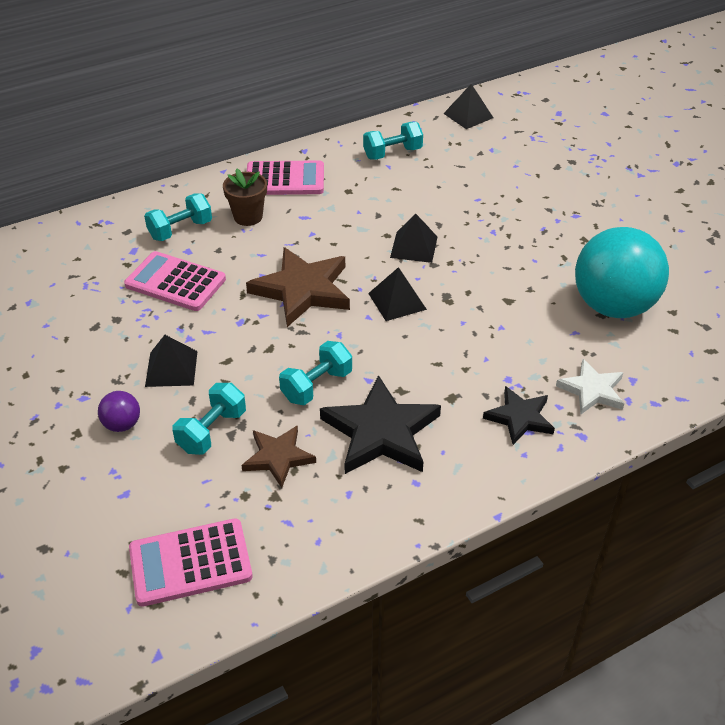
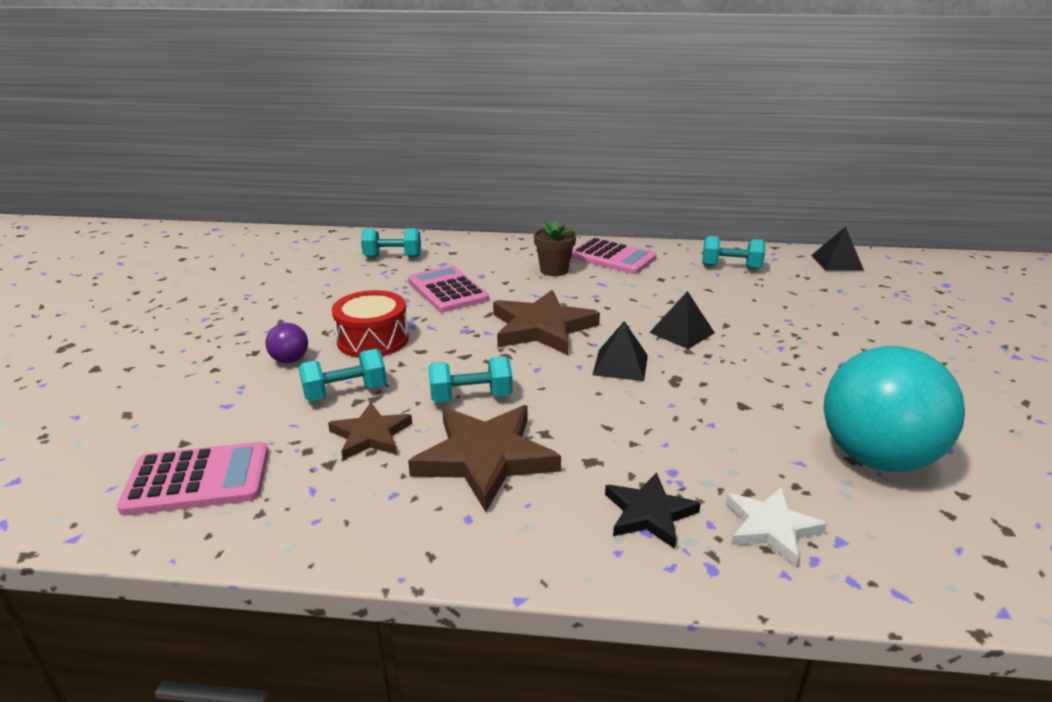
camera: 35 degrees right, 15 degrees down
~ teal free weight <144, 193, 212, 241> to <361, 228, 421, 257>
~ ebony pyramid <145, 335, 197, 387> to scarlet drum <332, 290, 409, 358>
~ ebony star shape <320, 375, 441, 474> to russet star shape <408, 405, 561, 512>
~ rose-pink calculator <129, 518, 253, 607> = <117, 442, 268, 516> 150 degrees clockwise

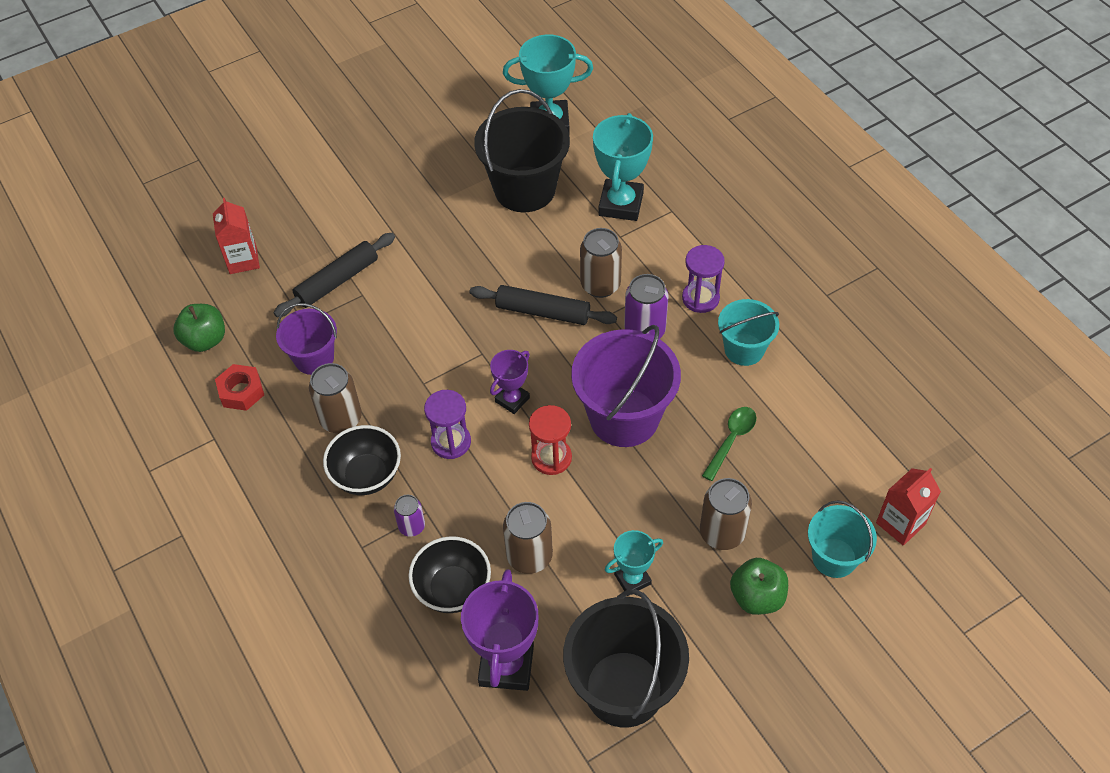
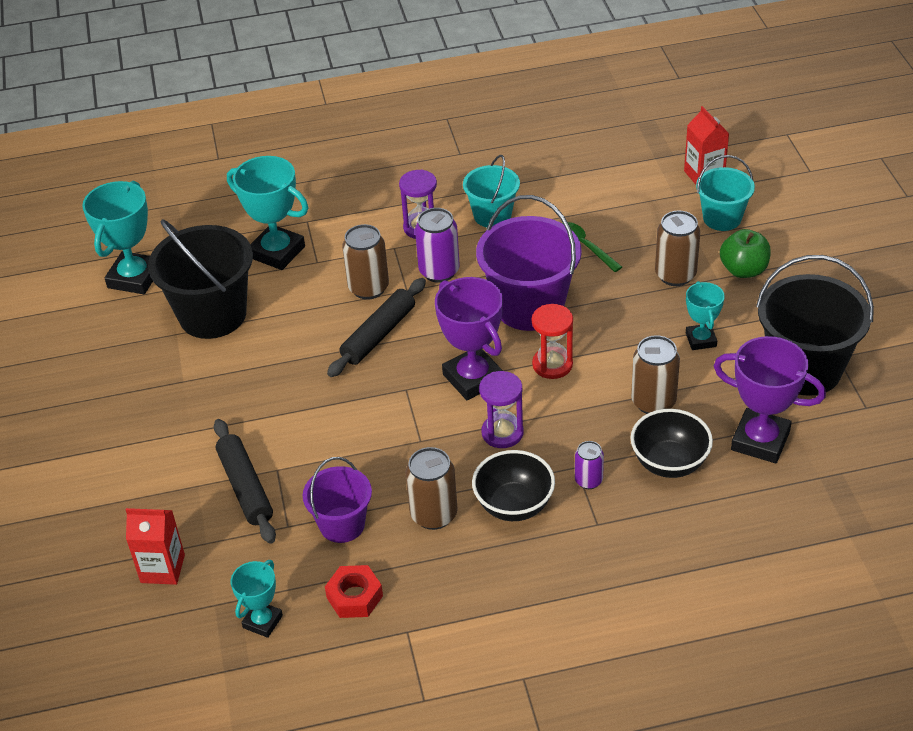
camera: 70 degrees left, 10 degrees down
~ leaf-green apple <173, 304, 225, 352> to teal trophy <231, 560, 283, 638>
~ royal purple trophy <490, 350, 530, 414> = <435, 277, 503, 400> x1.73

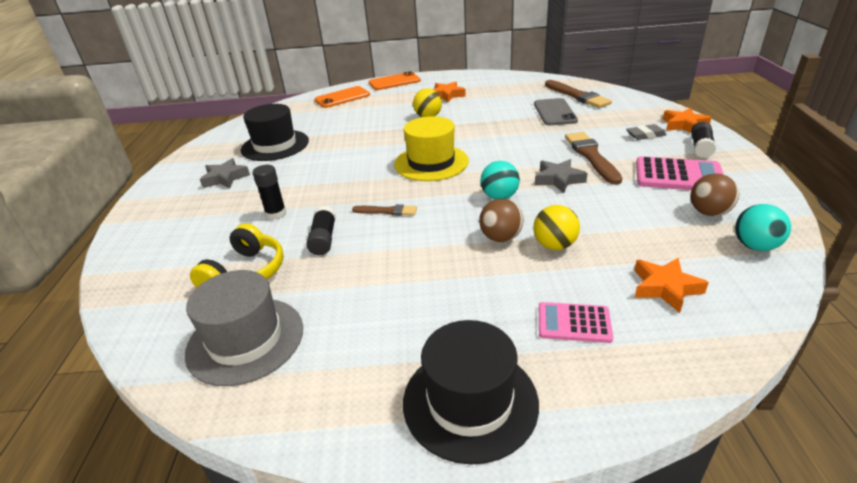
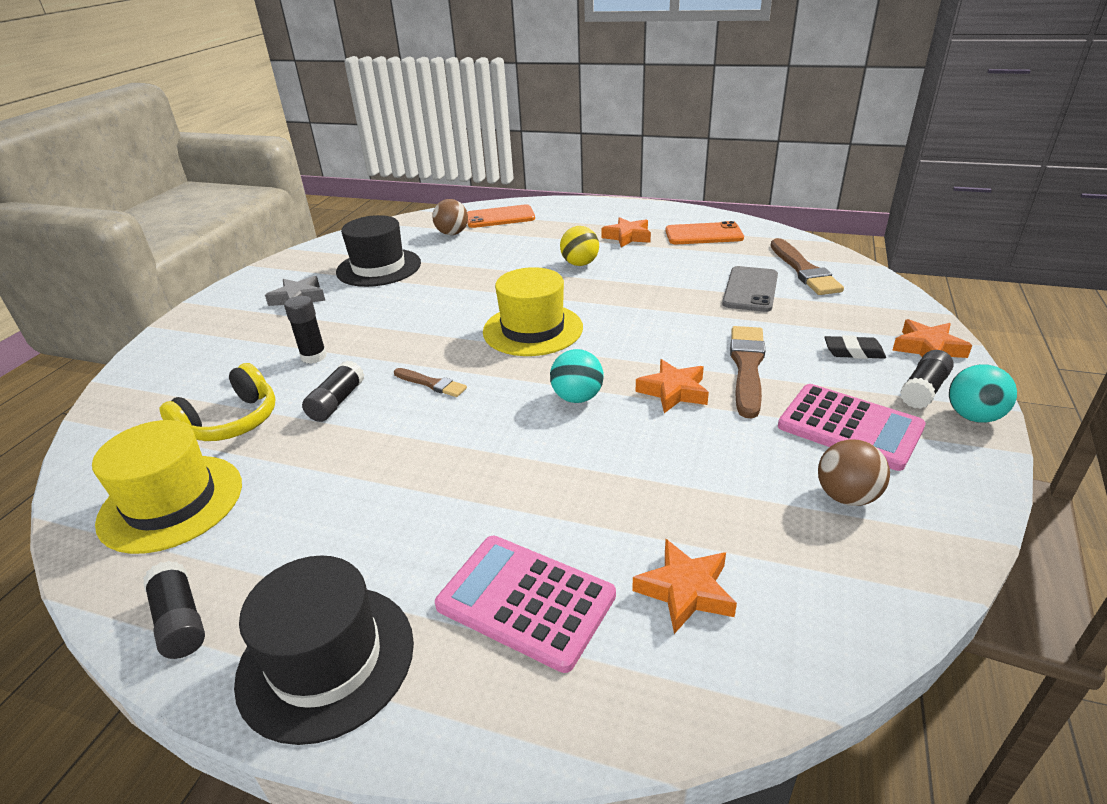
camera: 20 degrees right, 0 degrees up
~ orange-coloured phone <368, 71, 421, 90> to <666, 221, 744, 244>
~ ash-grey eraser <626, 124, 667, 140> to ebony eraser <824, 335, 886, 359>
~ ash-grey star shape <535, 159, 588, 193> to orange-coloured star shape <636, 359, 709, 413>
~ russet sphere <479, 199, 524, 242> to <432, 199, 468, 235>
~ teal sphere <735, 204, 791, 251> to <949, 364, 1017, 423>
- golden sphere <533, 205, 580, 250>
~ ash-grey top hat <185, 270, 303, 386> to golden top hat <92, 420, 242, 554>
~ rose-pink calculator <539, 302, 613, 343> = <435, 536, 616, 673> x1.61
+ ebony glue stick <143, 561, 205, 659>

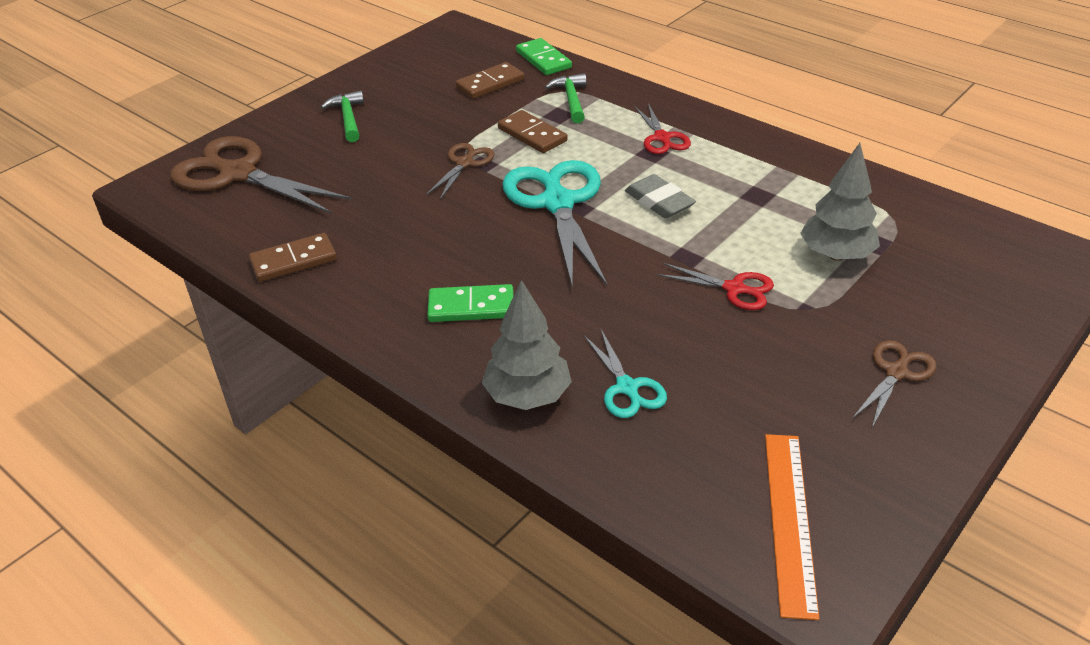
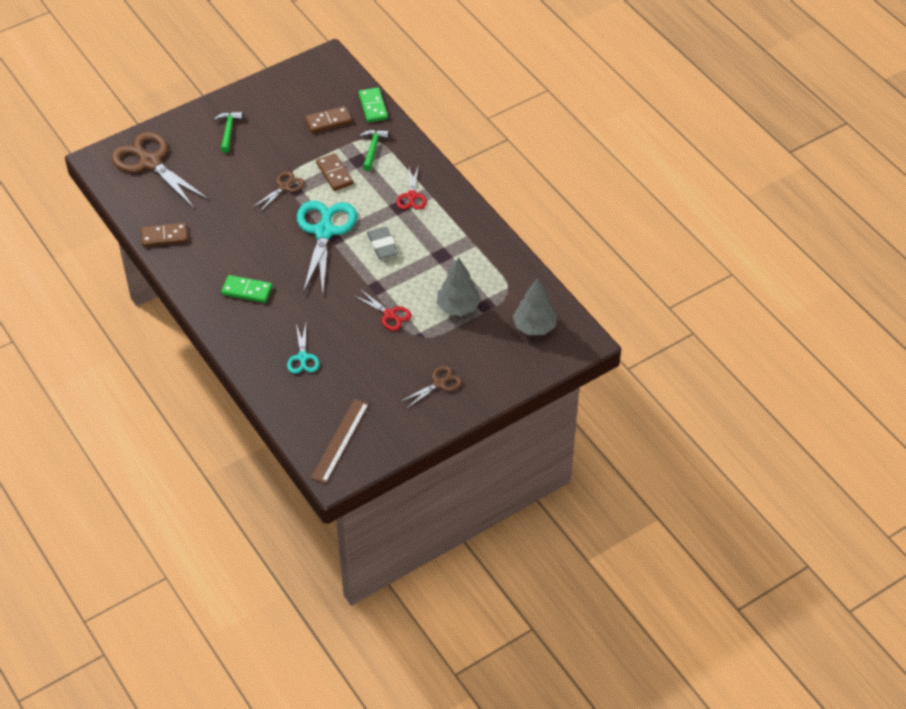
camera: 15 degrees right, 10 degrees up
~ ash-grey toy tree <482, 280, 572, 410> to <513, 277, 557, 335>
~ orange-coloured straightedge <765, 434, 820, 620> to russet straightedge <311, 399, 369, 484>

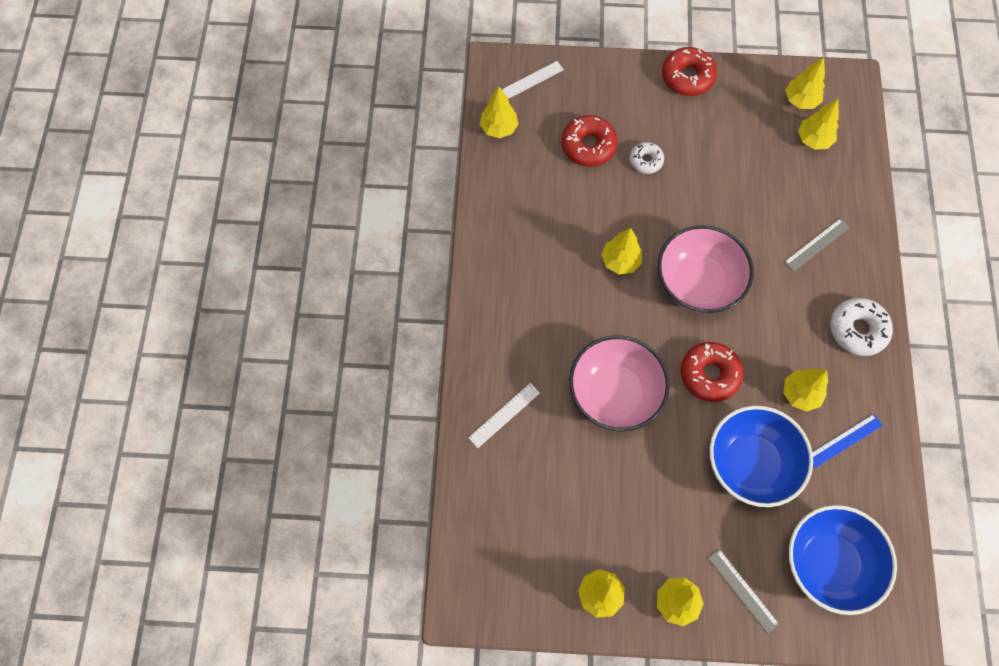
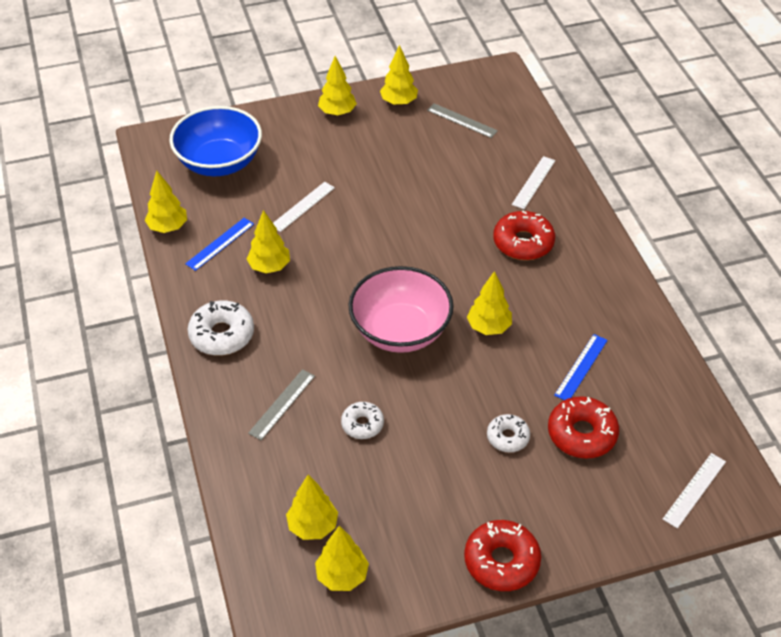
camera: 160 degrees right, 20 degrees down
~ golden toy tree <480, 87, 518, 138> to <145, 171, 187, 233>
- rose-pink deep dish <569, 335, 670, 431>
~ scarlet donut <681, 342, 743, 402> to <493, 211, 555, 260>
~ cobalt deep dish <709, 406, 813, 507> to pure white straightedge <273, 182, 335, 232>
~ ash-grey straightedge <708, 549, 779, 634> to <427, 103, 498, 138>
+ cobalt straightedge <554, 334, 608, 400>
+ pure white donut <341, 402, 384, 439>

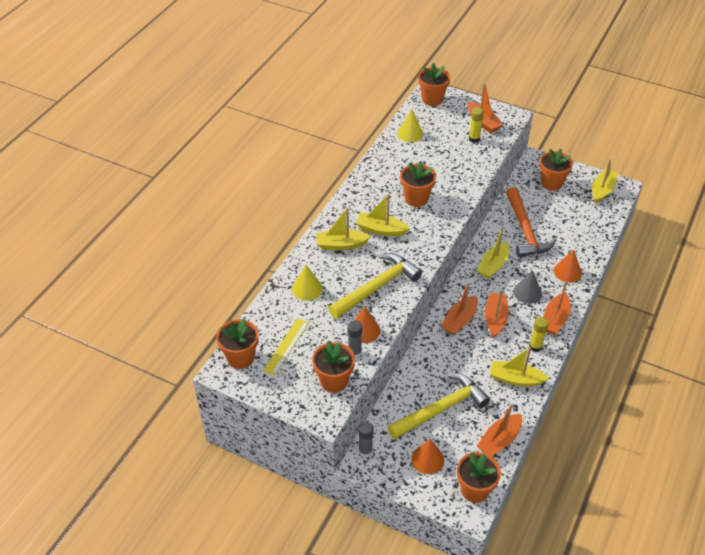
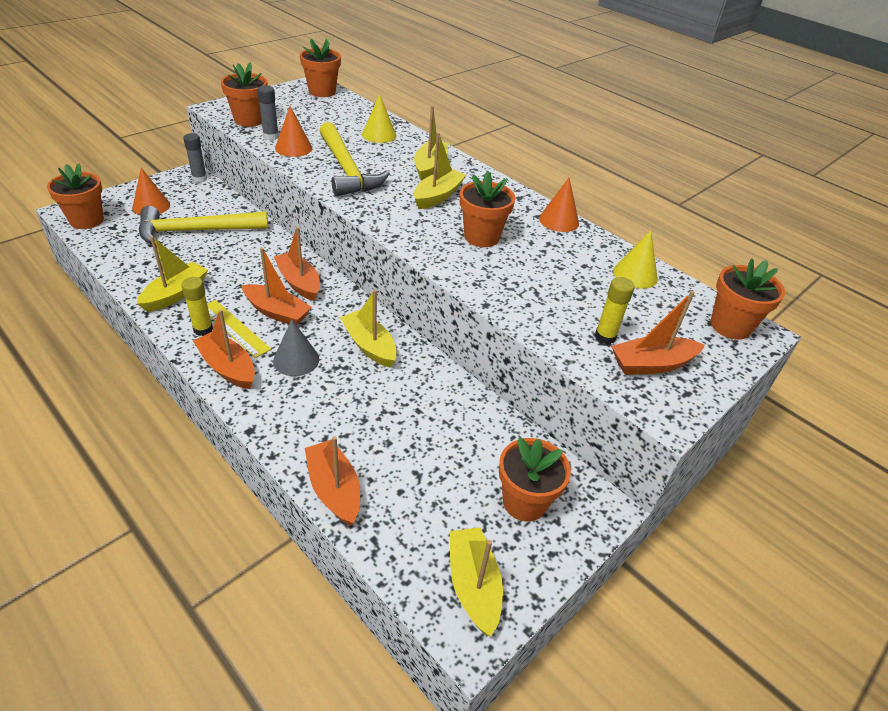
camera: 105 degrees right, 5 degrees down
~ golden sailboat <592, 159, 619, 203> = <450, 527, 503, 637> 150 degrees counterclockwise
- orange-coloured carpenter's hammer <506, 187, 557, 257>
~ orange-coloured cone <554, 250, 582, 283> to <539, 178, 579, 232>
~ golden straightedge <263, 318, 309, 376> to <207, 300, 271, 358>
~ golden carpenter's hammer <388, 373, 490, 439> = <139, 206, 268, 244> 90 degrees clockwise
~ orange-coloured sailboat <477, 404, 522, 457> to <305, 436, 360, 526>

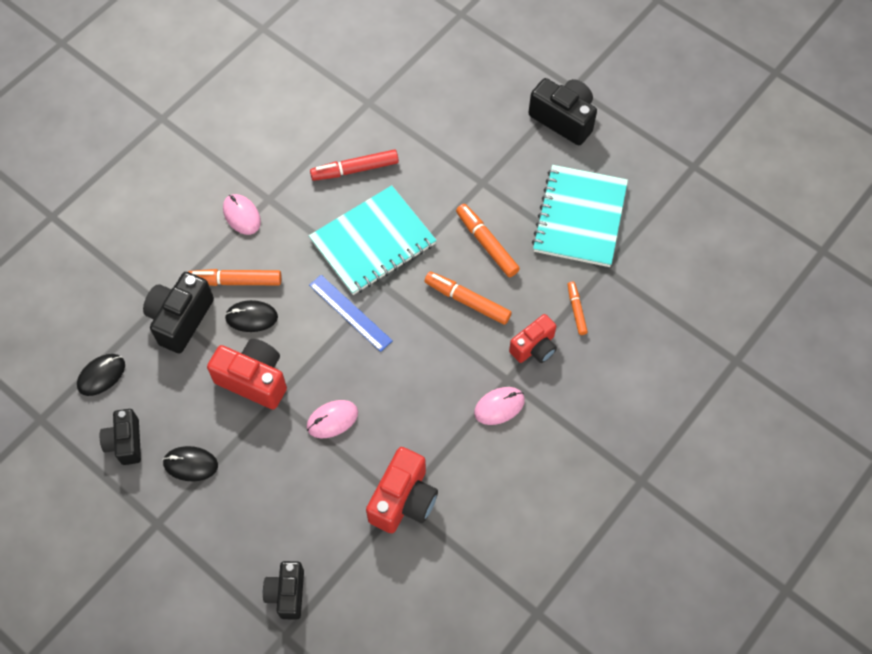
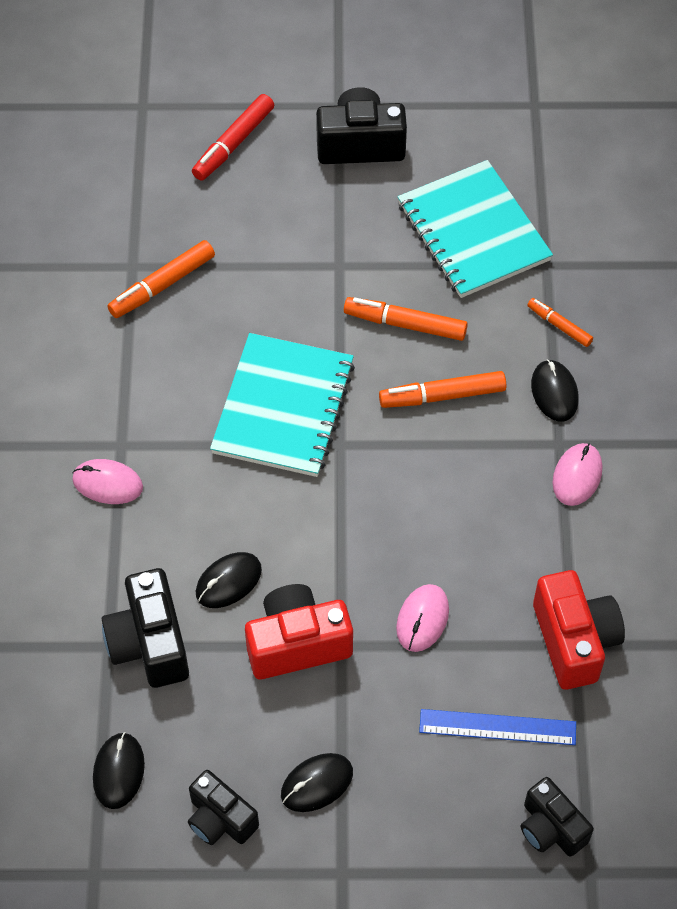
camera: 40 degrees left, 5 degrees down
~ scarlet marker pen <310, 150, 399, 181> to <192, 94, 274, 181>
~ orange-coloured marker pen <188, 269, 281, 286> to <107, 240, 215, 318>
~ cobalt straightedge <309, 275, 393, 352> to <419, 709, 576, 745>
~ scarlet photo camera <509, 314, 557, 363> to ebony computer mouse <531, 359, 579, 421>

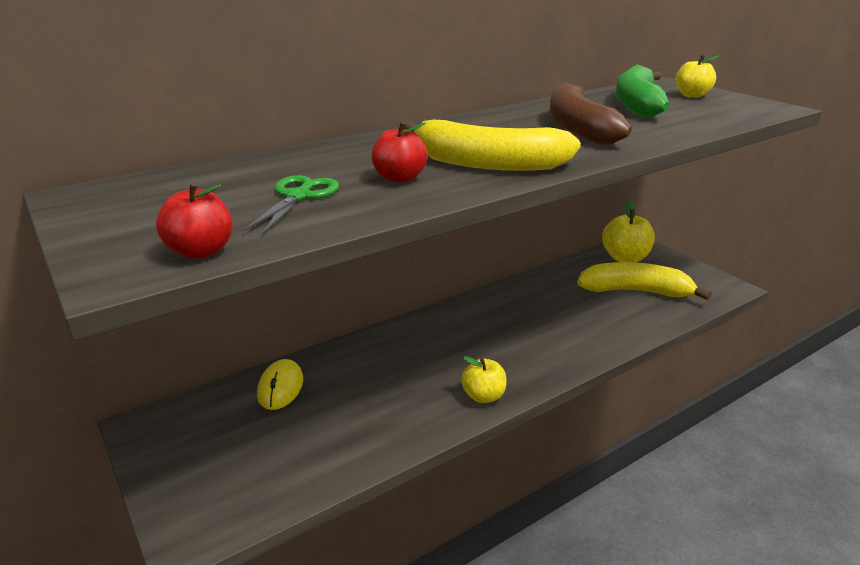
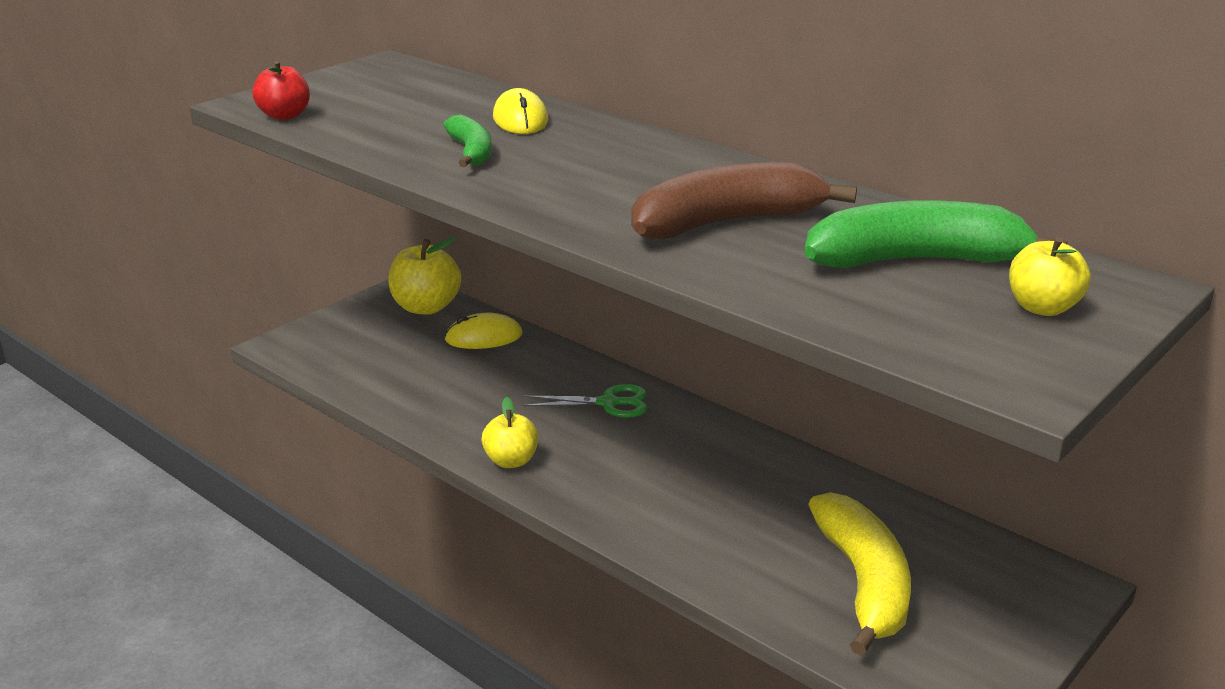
camera: 75 degrees right, 0 degrees up
- golden banana fruit <404, 120, 581, 171>
~ scarlet apple <371, 122, 428, 183> to leaf-green banana fruit <443, 114, 492, 167>
~ leaf-green scissors <243, 175, 339, 236> to <523, 384, 647, 418>
~ golden apple <602, 201, 655, 262> to <389, 236, 461, 315>
+ golden computer mouse <493, 88, 548, 134>

